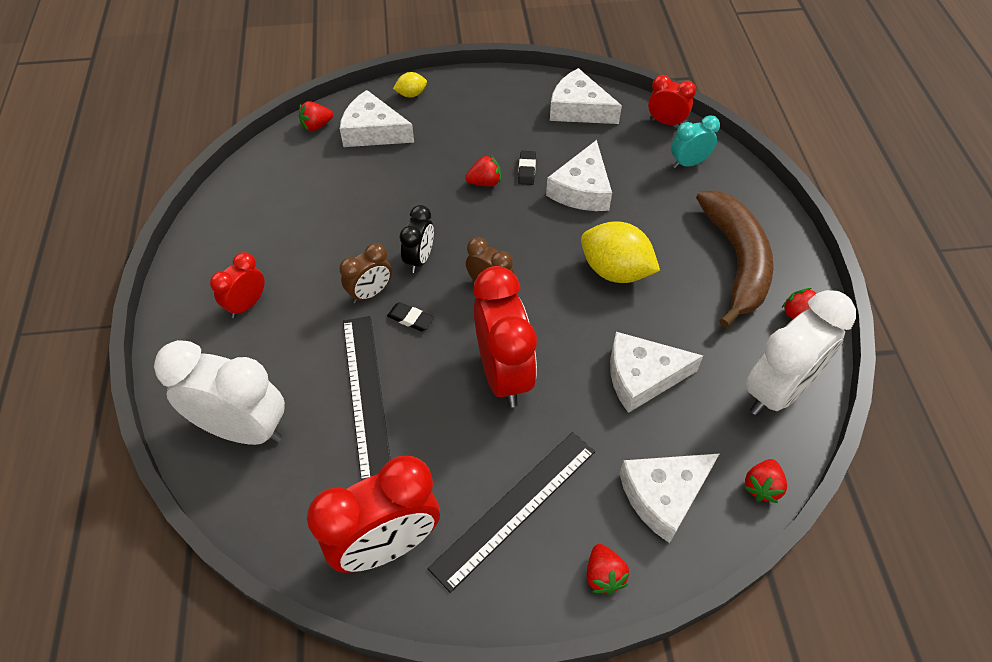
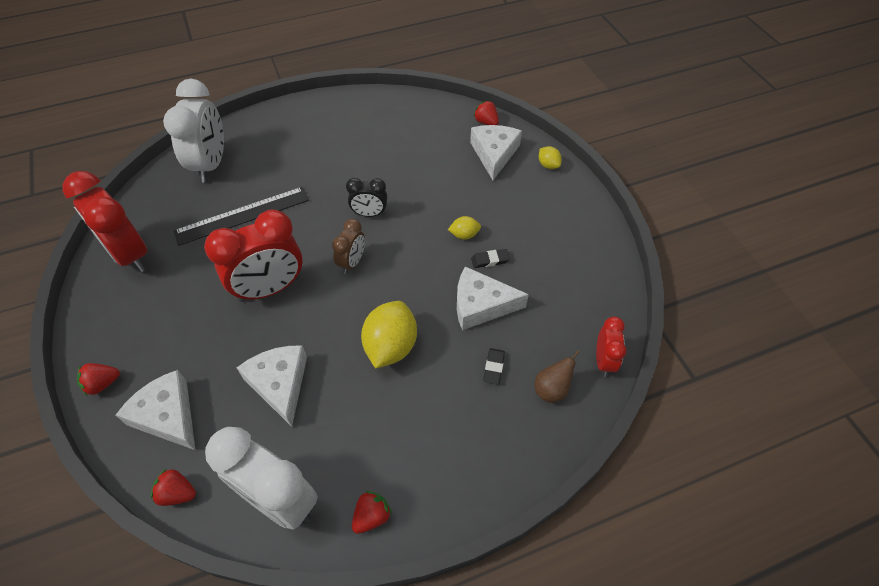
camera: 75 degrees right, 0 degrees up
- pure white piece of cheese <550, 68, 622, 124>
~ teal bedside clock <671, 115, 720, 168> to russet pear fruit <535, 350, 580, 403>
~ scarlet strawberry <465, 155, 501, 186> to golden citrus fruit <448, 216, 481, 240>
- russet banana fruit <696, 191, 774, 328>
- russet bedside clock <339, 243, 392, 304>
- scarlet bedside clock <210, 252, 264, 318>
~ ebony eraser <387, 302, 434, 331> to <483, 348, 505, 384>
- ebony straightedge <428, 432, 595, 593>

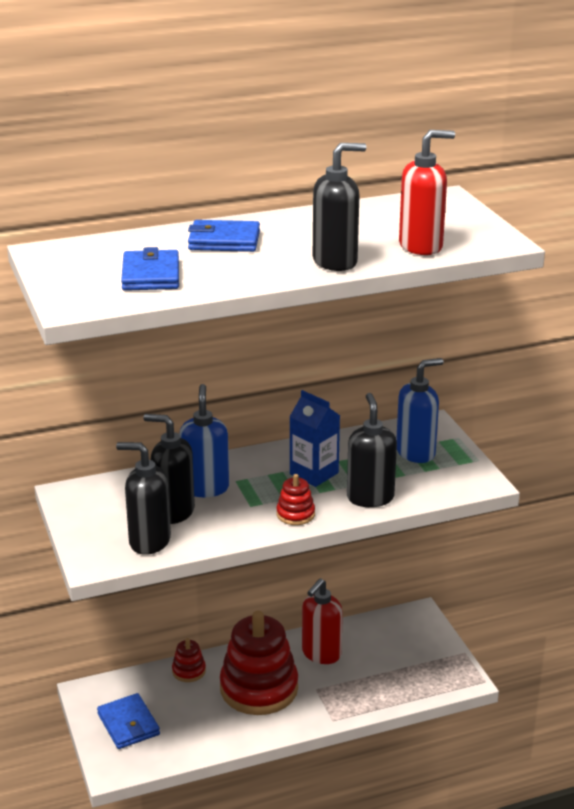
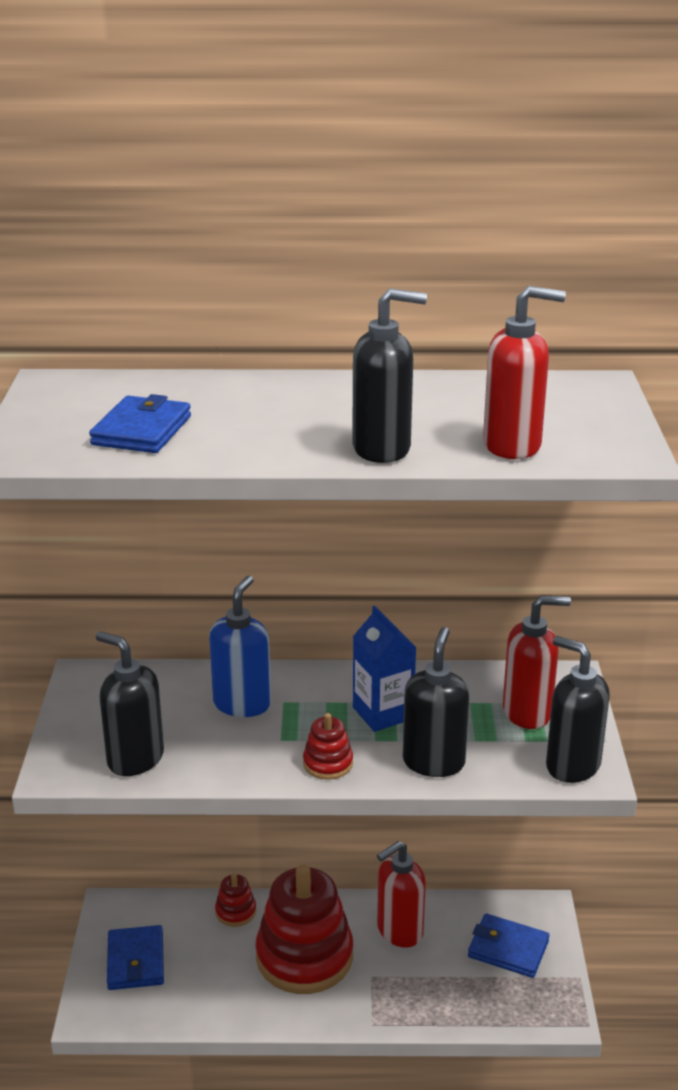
camera: 20 degrees right, 0 degrees up
~ cobalt wallet <188, 220, 260, 252> to <468, 913, 549, 978>
~ cobalt soap pump <396, 358, 443, 463> to scarlet soap pump <503, 595, 571, 729>
~ ebony soap pump <144, 414, 195, 524> to <546, 636, 610, 783>

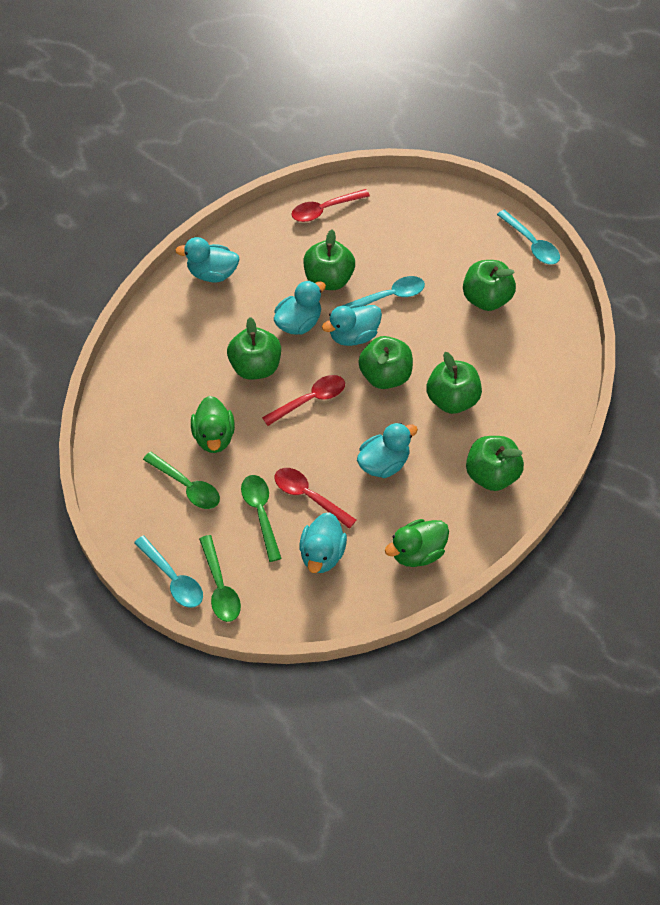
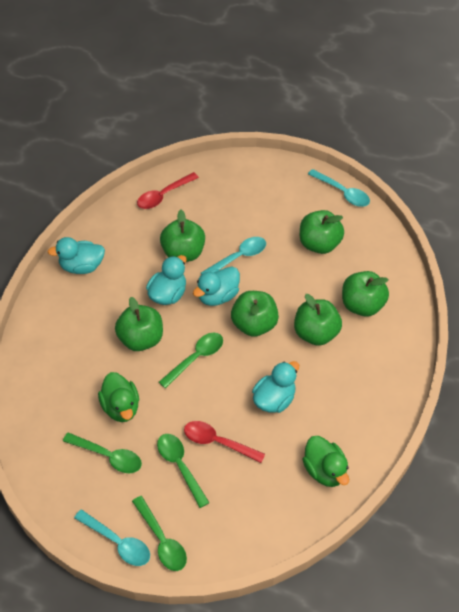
camera: 15 degrees left, 5 degrees down
~ scarlet spoon <262, 375, 345, 426> to leaf-green spoon <159, 333, 223, 388>
~ leaf-green apple <466, 436, 524, 491> to <342, 271, 389, 316>
- teal toy duck <299, 512, 347, 573>
~ leaf-green toy duck <385, 519, 449, 567> = <302, 436, 349, 487> 75 degrees counterclockwise

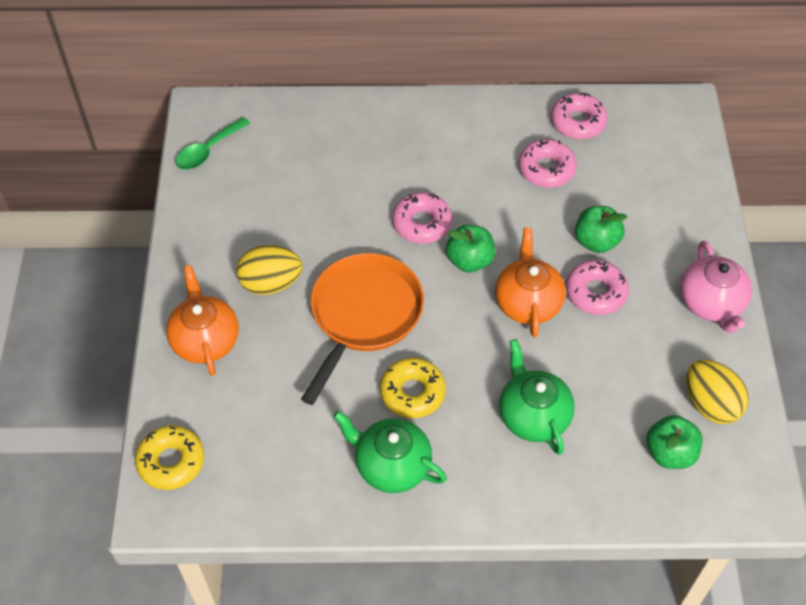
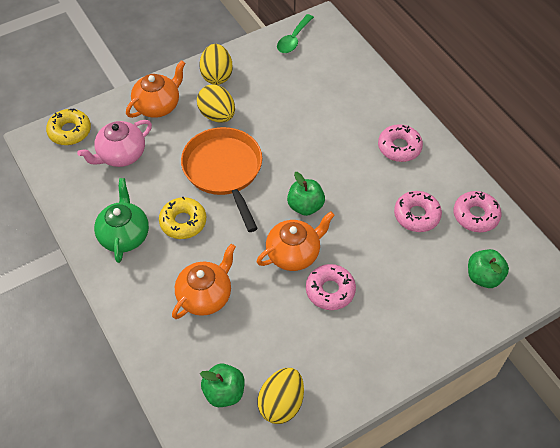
camera: 60 degrees right, 0 degrees up
~ leaf-green spoon <175, 117, 250, 170> = <277, 14, 314, 53> 75 degrees counterclockwise
~ rose-pink donut <392, 192, 452, 244> to <378, 124, 423, 162>
~ leaf-green apple <575, 206, 628, 253> to <468, 249, 509, 288>
~ rose-pink tea pot <680, 241, 752, 333> to <77, 120, 152, 167>
~ orange-coloured pan <301, 253, 424, 405> = <181, 127, 262, 232> 105 degrees counterclockwise
~ leaf-green tea pot <499, 339, 575, 455> to orange-coloured tea pot <172, 244, 236, 319>
+ golden egg shape <199, 44, 233, 85>

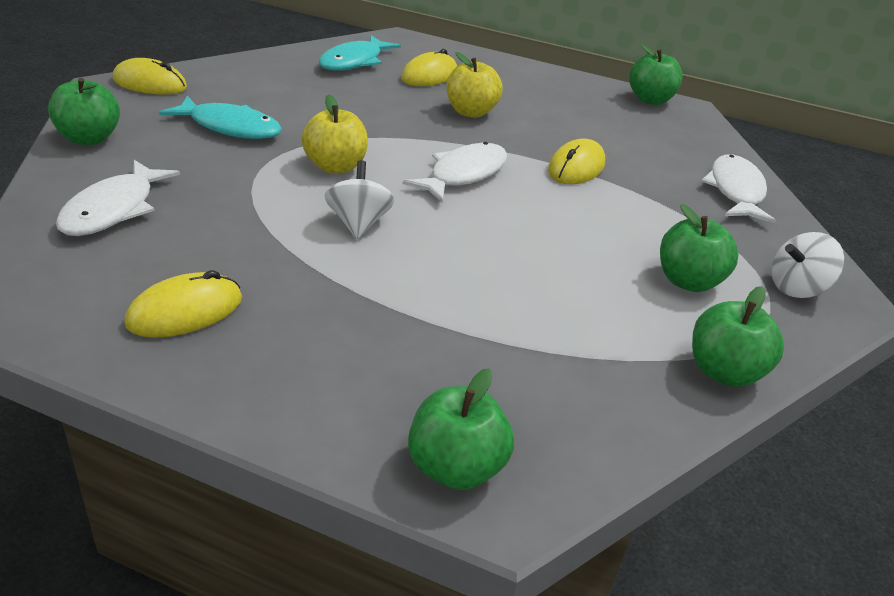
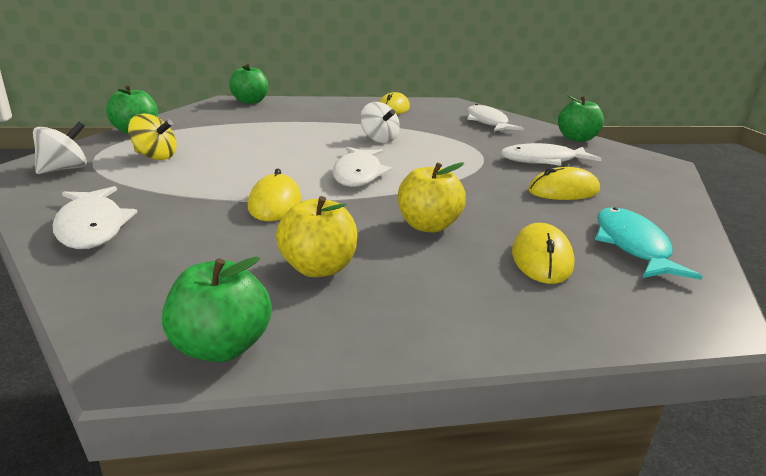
camera: 150 degrees right, 10 degrees down
~ golden computer mouse <113, 58, 187, 95> to <528, 167, 600, 200>
~ golden apple <301, 94, 368, 174> to <276, 196, 357, 277>
~ teal toy fish <159, 96, 282, 139> to pure white toy fish <500, 143, 602, 166>
~ leaf-green apple <660, 204, 738, 292> to golden whirligig <128, 114, 177, 160>

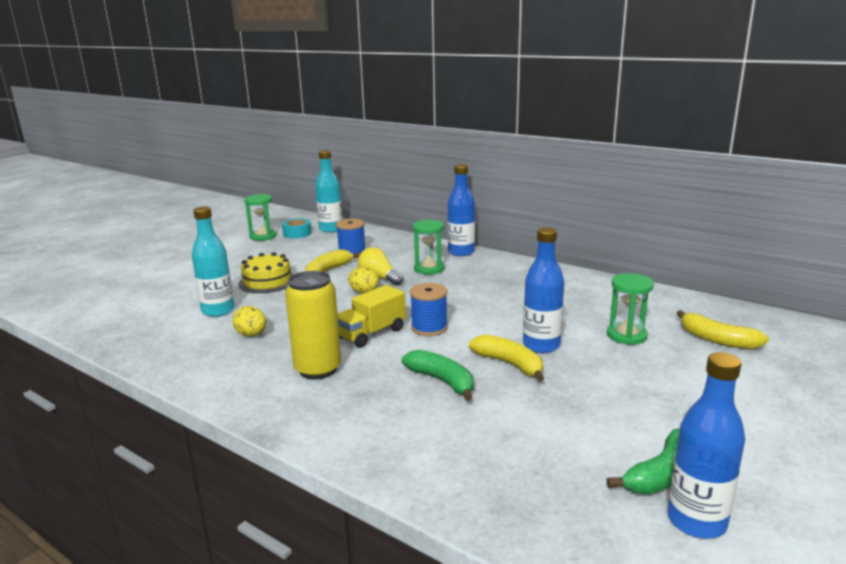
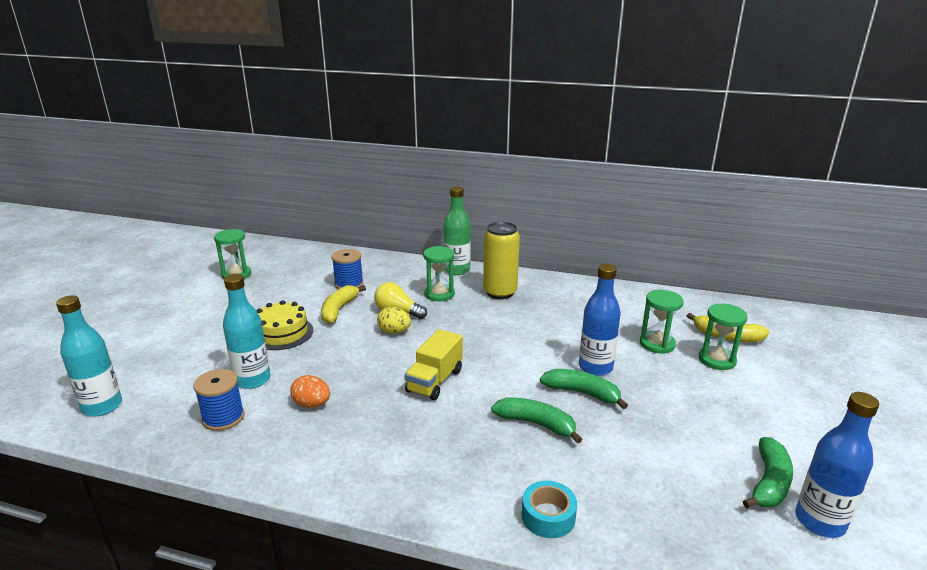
camera: 20 degrees left, 5 degrees up
~ teal drink bottle <315, 150, 342, 233> to <56, 295, 122, 417>
~ cobalt drink bottle <448, 164, 475, 256> to leaf-green drink bottle <443, 187, 471, 275>
~ teal tape <282, 219, 311, 238> to <522, 481, 577, 538>
~ golden can <285, 271, 341, 379> to <483, 222, 520, 299>
~ cobalt bobbin <410, 283, 448, 336> to <194, 369, 245, 431>
~ golden egg shape <233, 306, 266, 336> to orange-coloured egg shape <290, 375, 330, 408>
~ golden banana fruit <469, 335, 544, 382> to leaf-green banana fruit <540, 369, 628, 409>
+ leaf-green hourglass <699, 304, 748, 370>

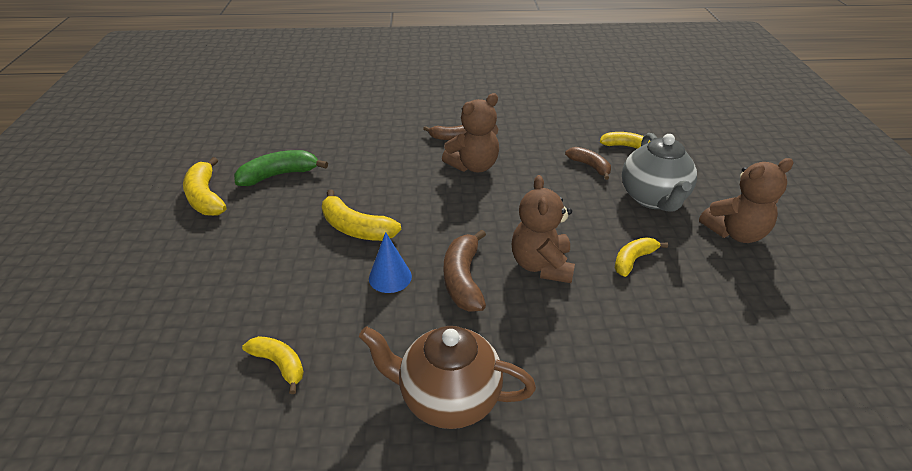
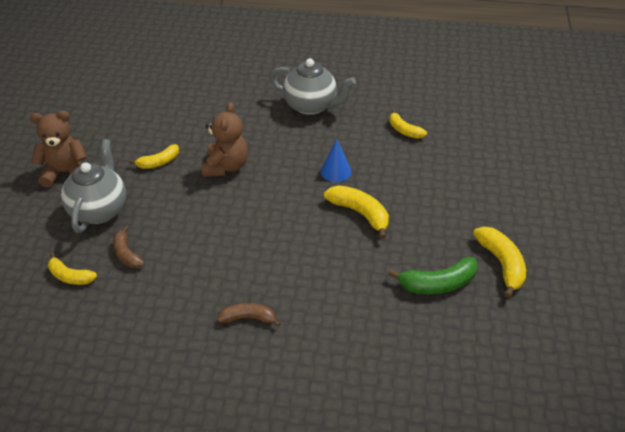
camera: 170 degrees left, 5 degrees up
- russet teddy bear <442, 93, 499, 172>
- russet banana fruit <444, 229, 486, 312>
~ russet tea pot <359, 326, 536, 429> to ash-grey tea pot <270, 58, 356, 115>

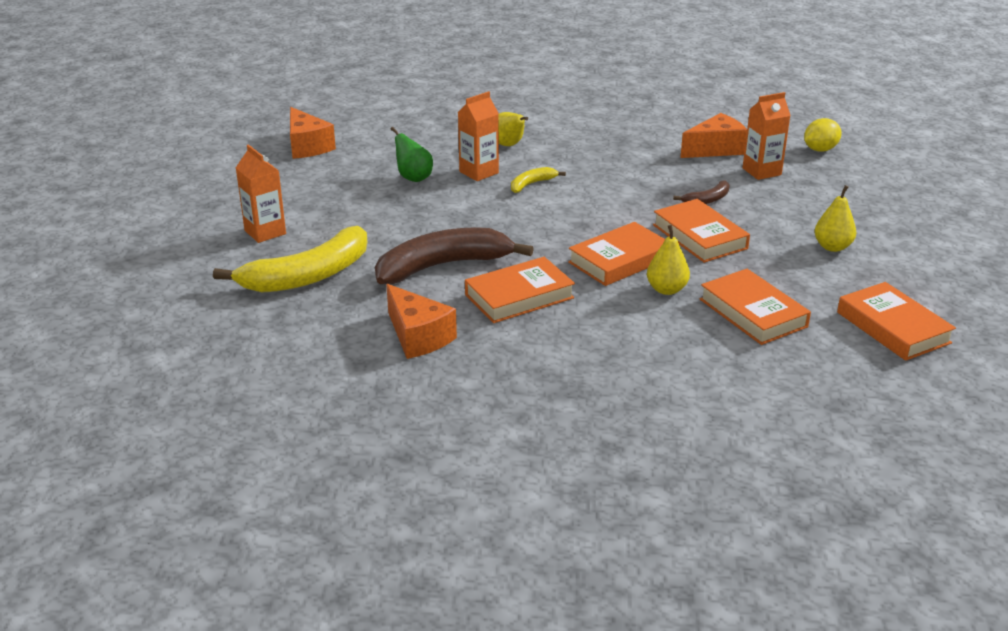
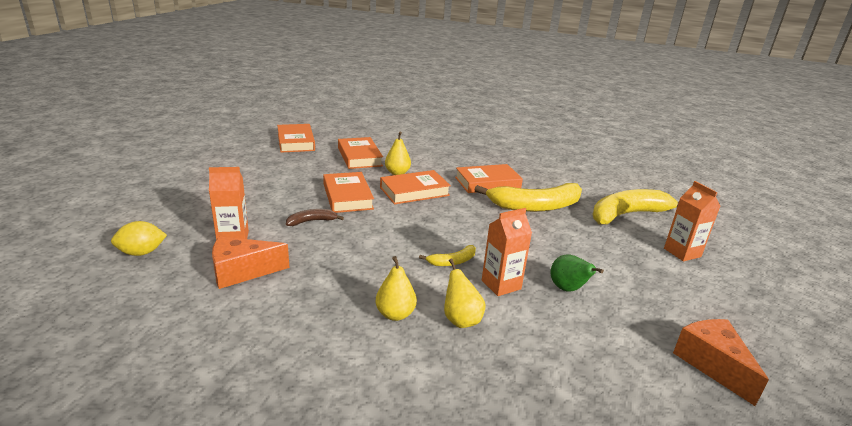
camera: 170 degrees left, 5 degrees down
~ golden pear fruit <815, 185, 857, 252> to <375, 256, 417, 321>
~ russet banana fruit <375, 227, 534, 284> to golden banana fruit <474, 183, 582, 212>
- orange-coloured piece of cheese <386, 284, 457, 359>

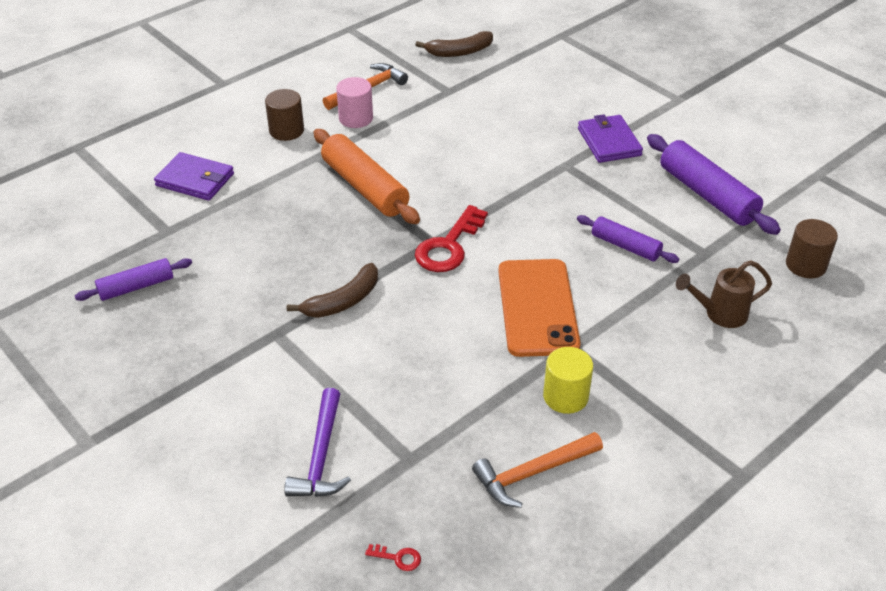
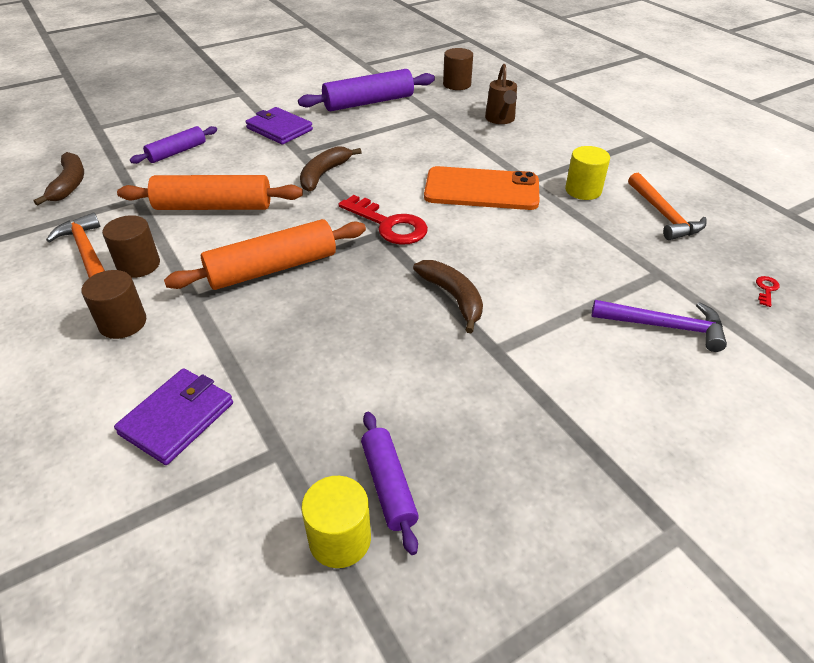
camera: 80 degrees left, 0 degrees up
~ rose-pink solid cylinder <336, 77, 373, 128> to russet solid cylinder <102, 215, 160, 278>
~ royal purple wallet <578, 114, 643, 163> = <246, 107, 313, 145> 45 degrees clockwise
~ royal purple pastry roller <577, 215, 679, 263> to <130, 126, 217, 164>
+ russet banana fruit <300, 146, 362, 192>
+ orange-coloured pastry roller <117, 175, 303, 210>
+ golden solid cylinder <301, 476, 371, 568>

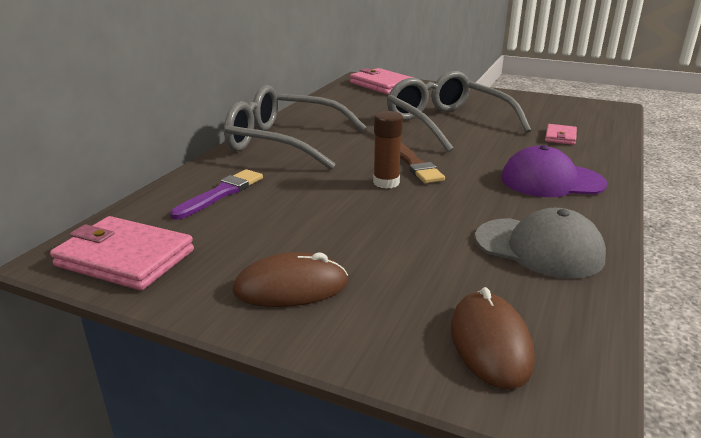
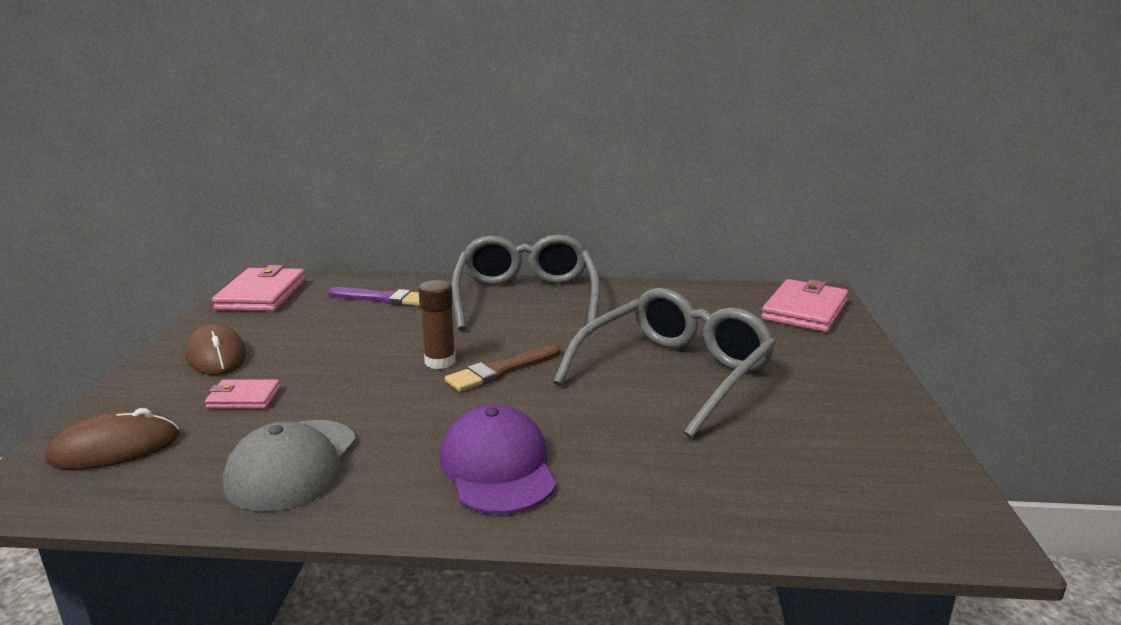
camera: 70 degrees right, 5 degrees down
~ rose-pink wallet <545, 124, 577, 145> to <205, 380, 280, 408>

